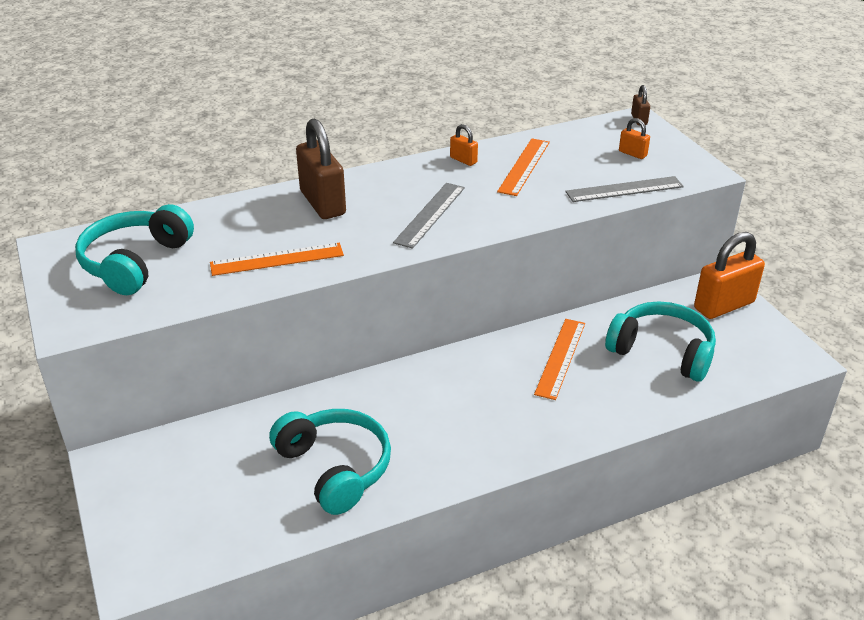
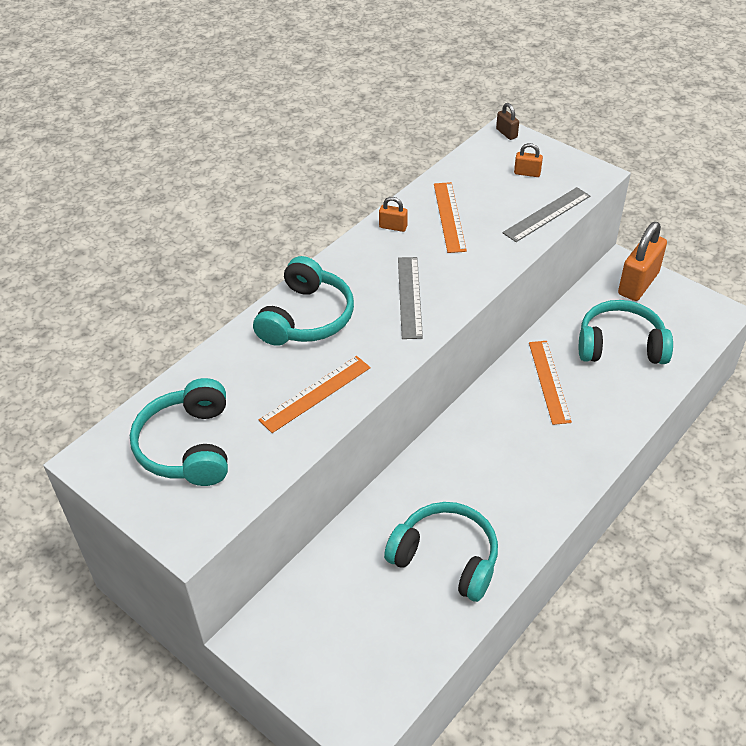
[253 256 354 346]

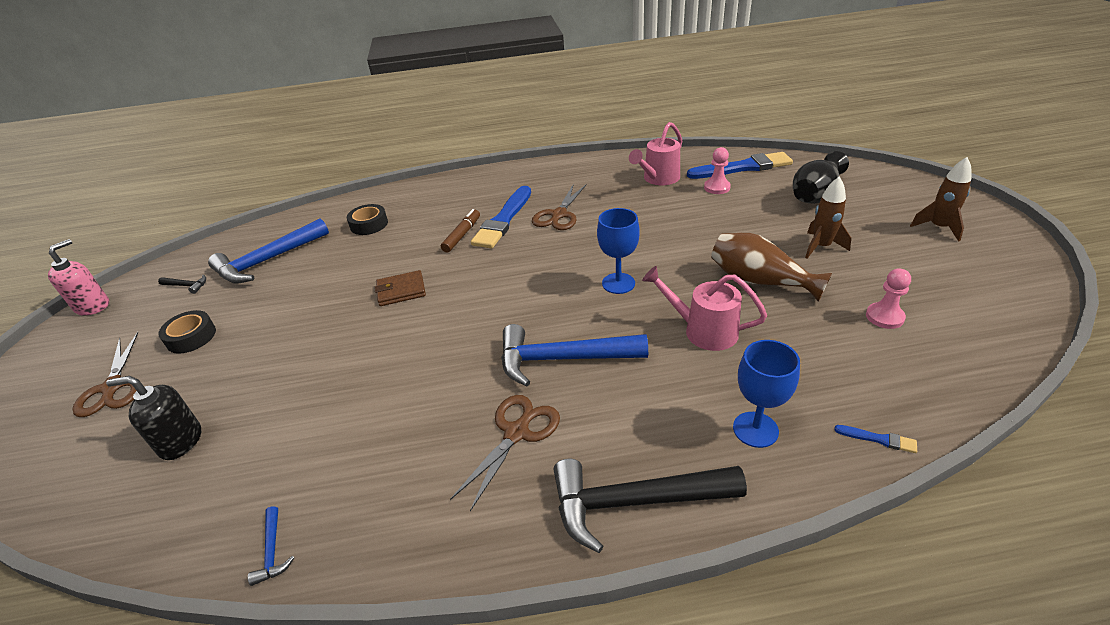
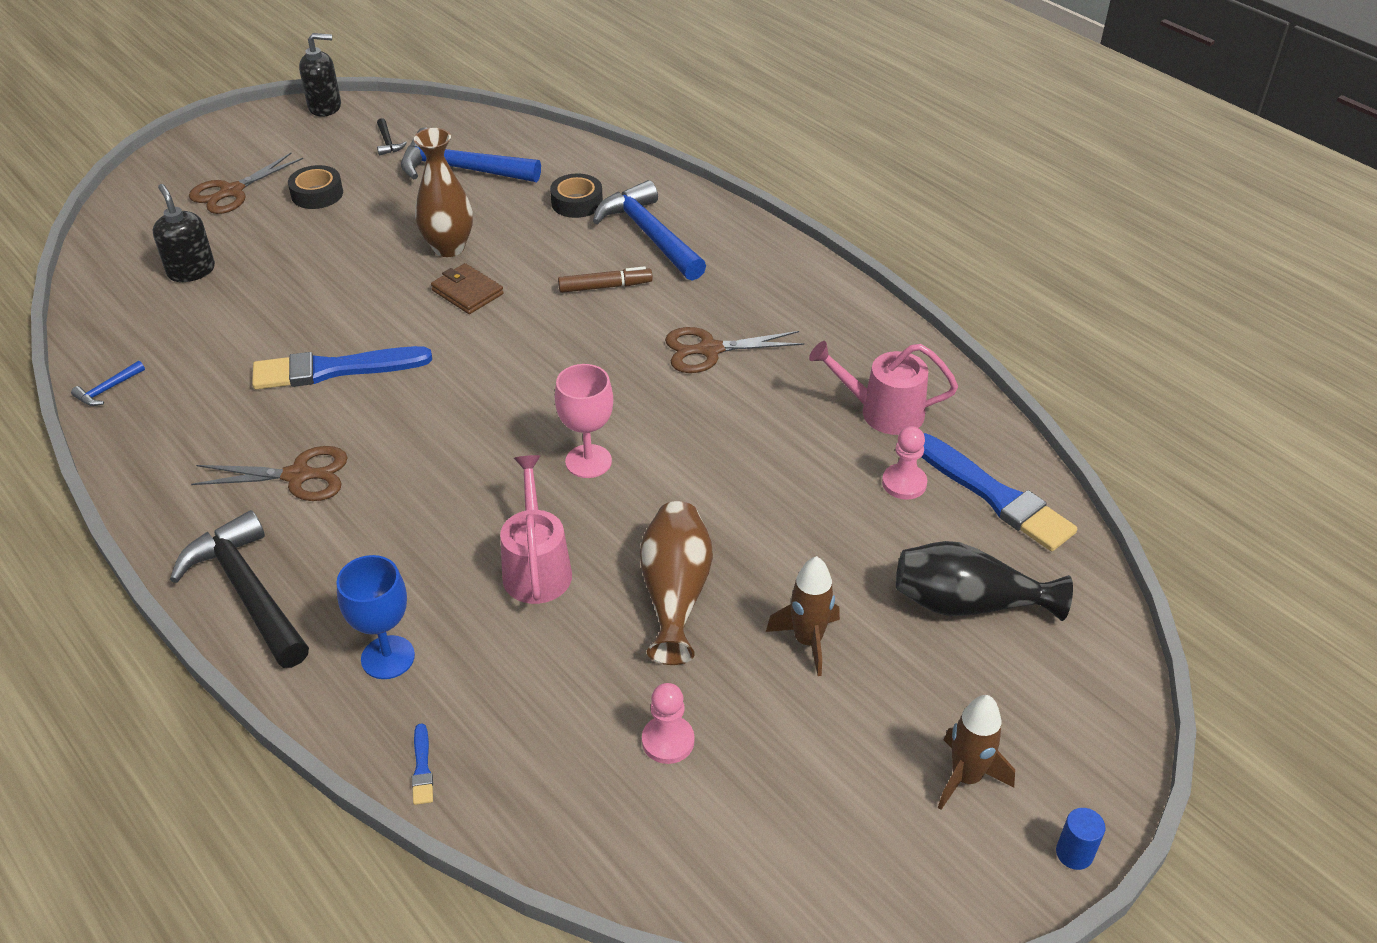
[299 33 341 117]
[252 346 432 389]
[593 180 706 281]
[555 364 613 478]
[414 128 473 257]
[1056 808 1105 870]

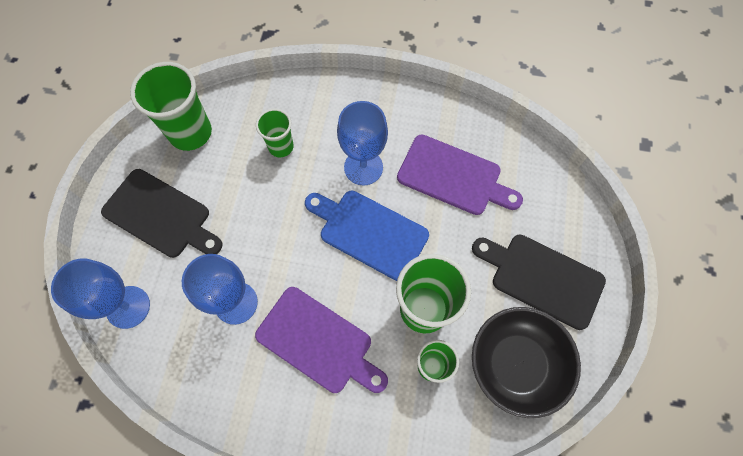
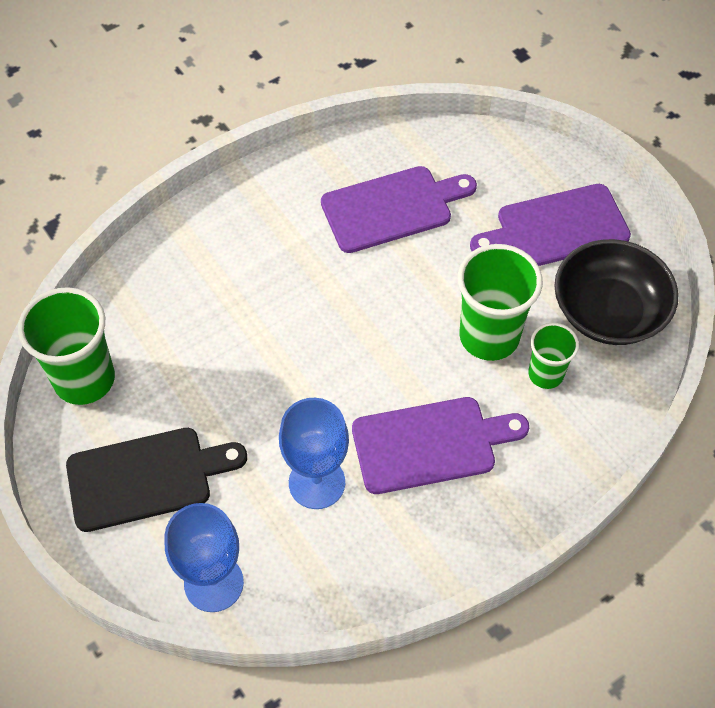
[256 109 294 157] (first image)
[305 191 429 281] (first image)
[337 101 388 186] (first image)
[470 184 631 266]

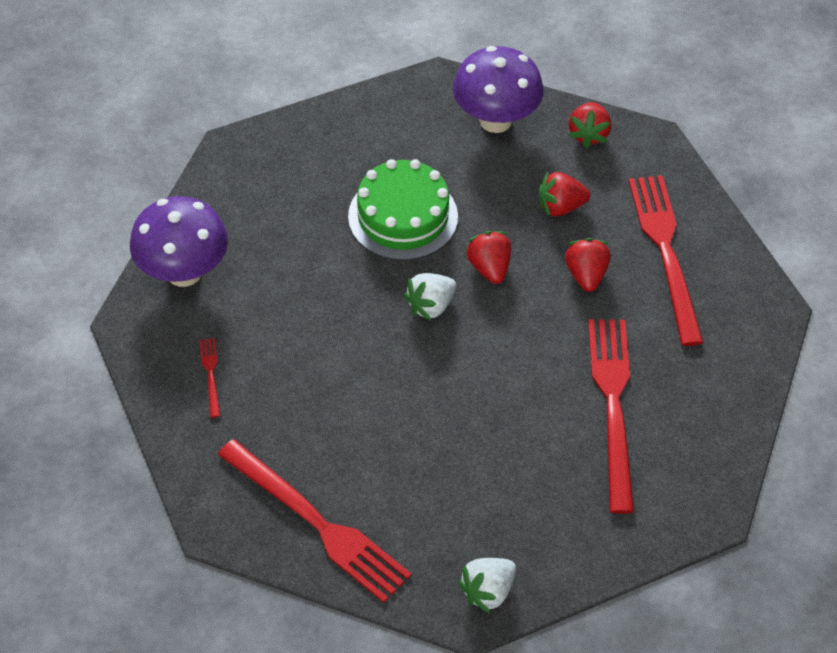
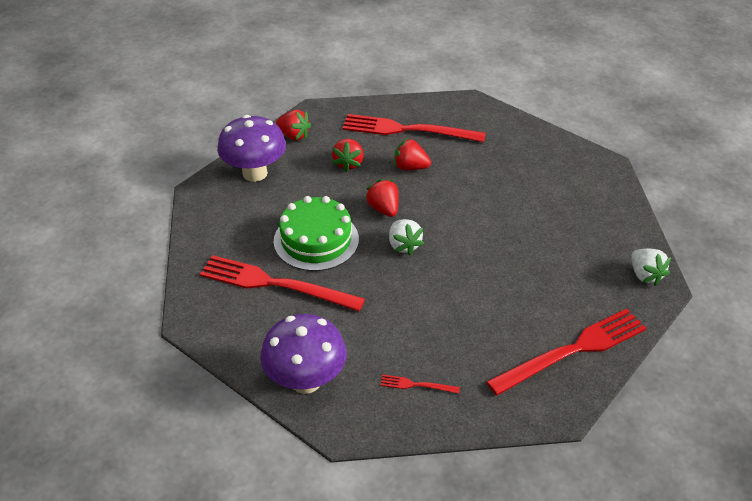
[365 179 399 217]
[200 255 365 311]

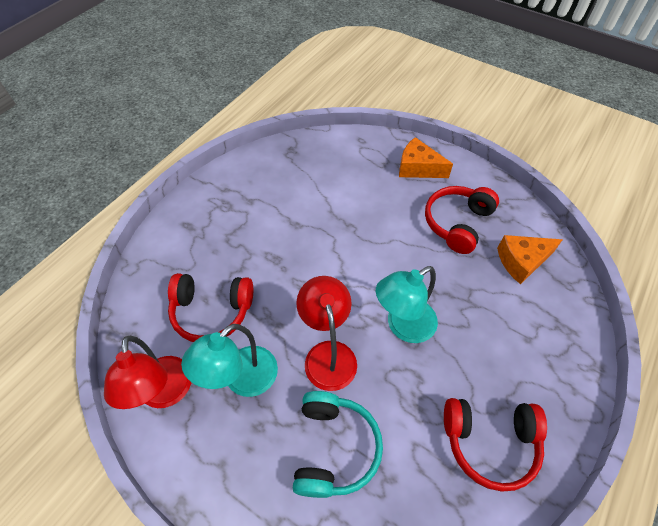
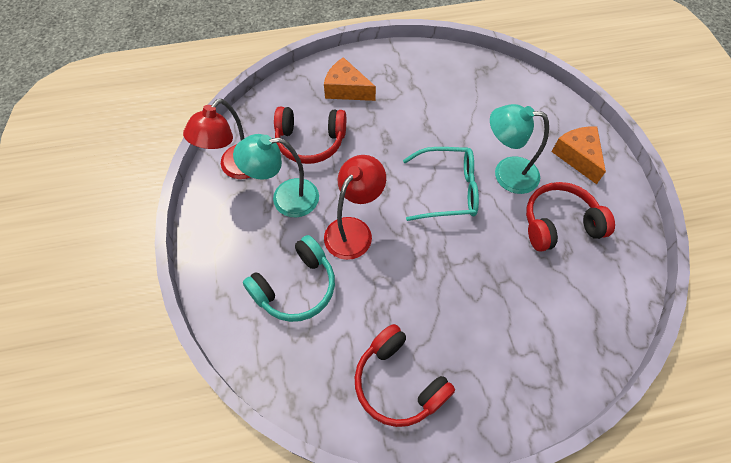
[274 107 346 164]
[490 104 549 194]
[324 57 376 101]
[403 147 479 221]

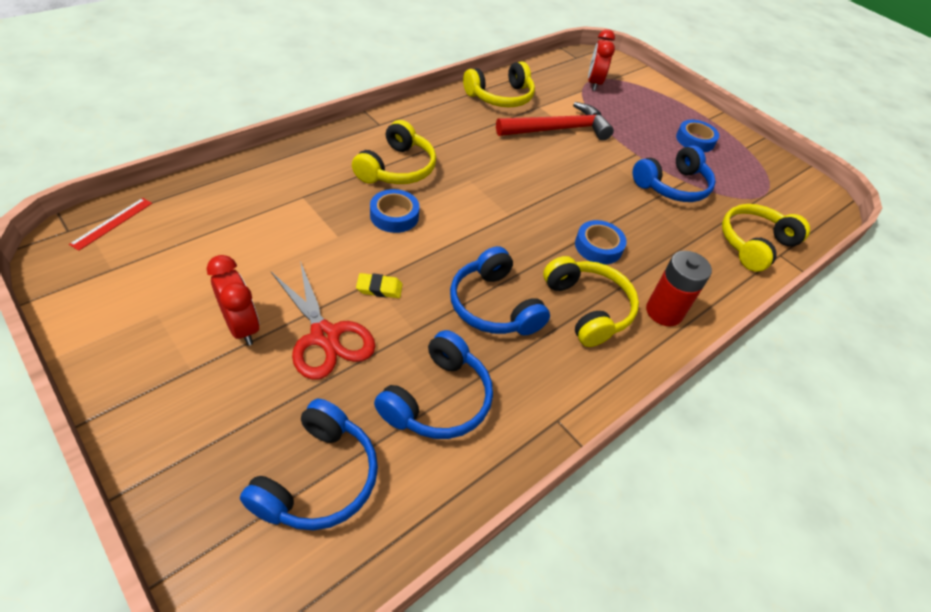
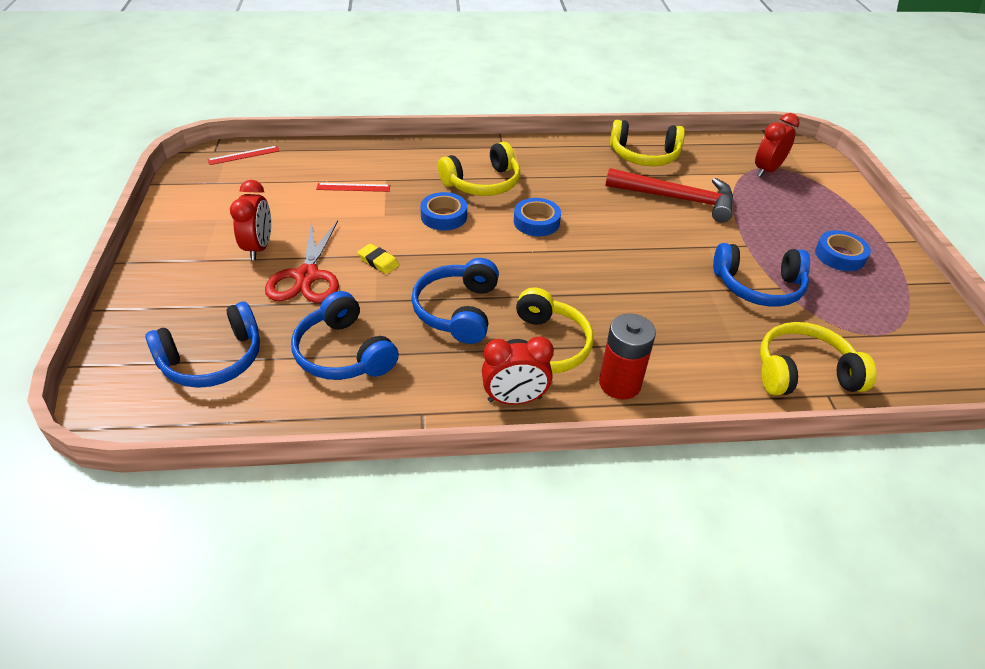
[291 291 399 380]
[514 198 561 236]
[316 183 390 192]
[482 336 554 405]

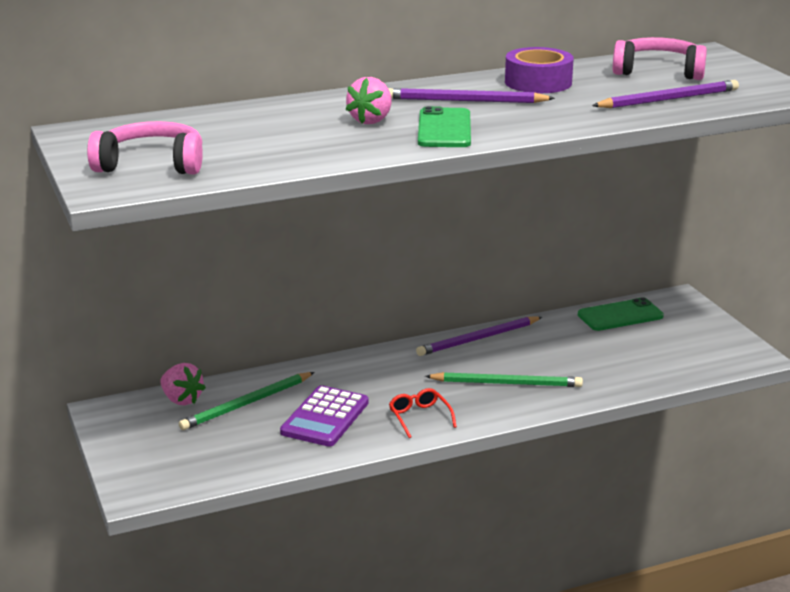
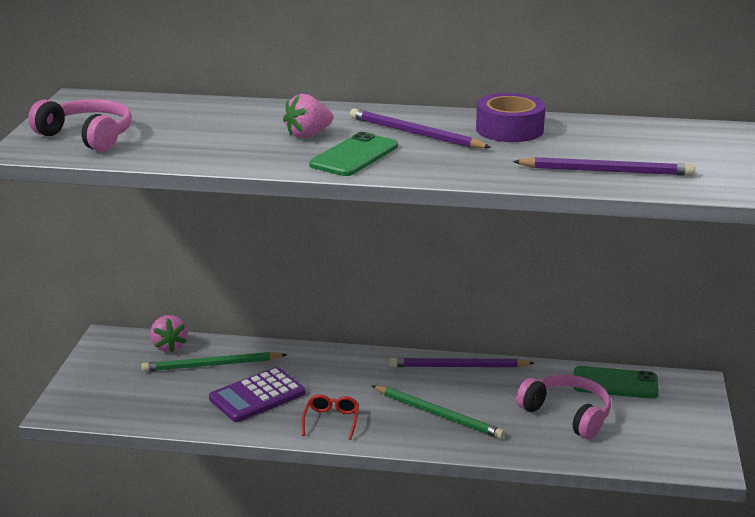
[516 375 611 439]

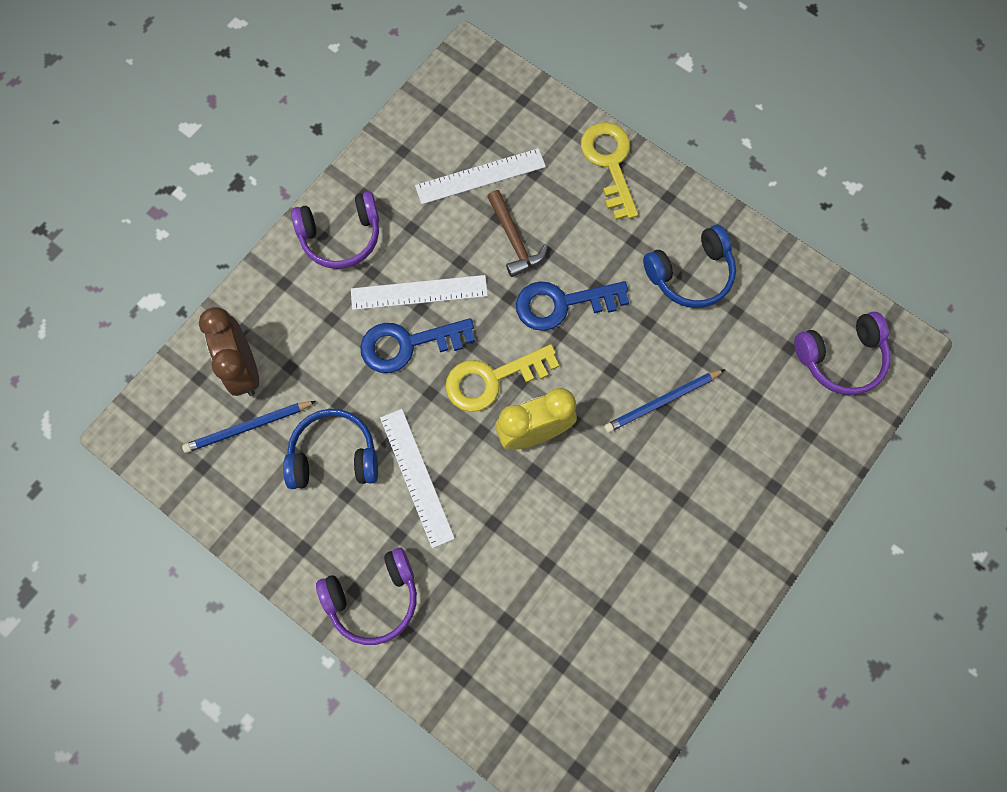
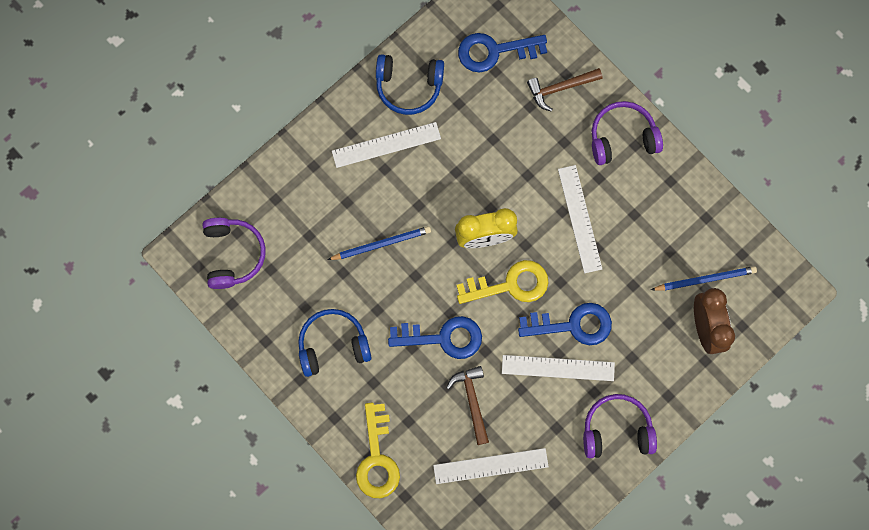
[376 54 444 115]
[202 218 266 289]
[332 122 441 168]
[458 33 547 72]
[527 68 602 112]

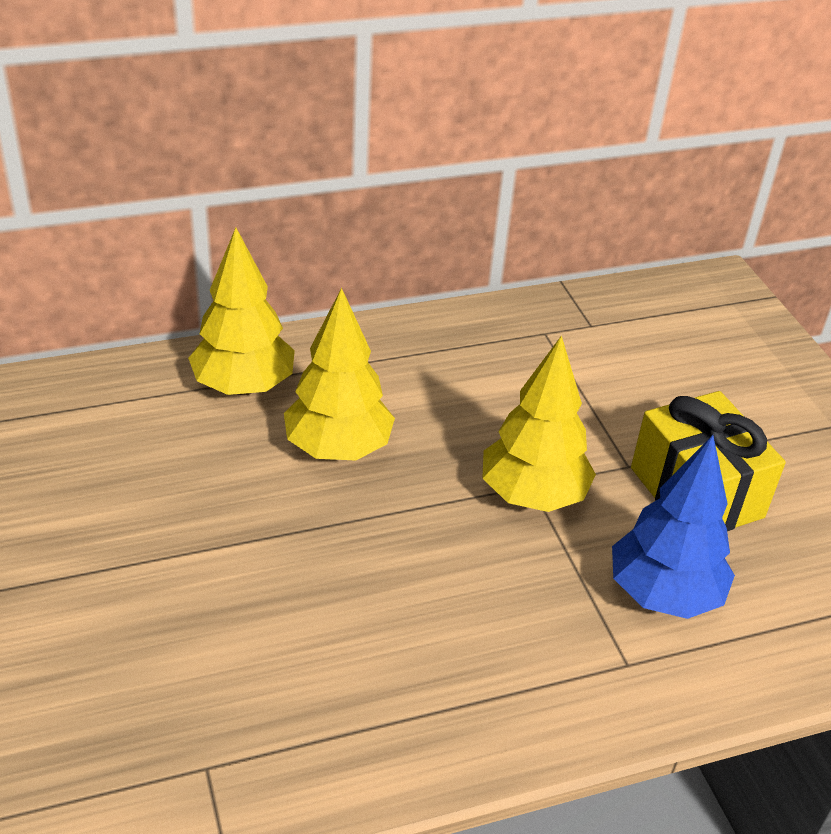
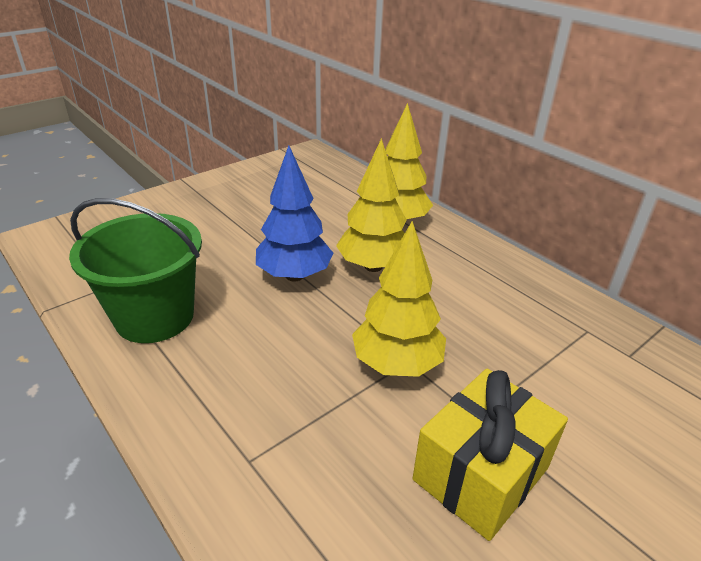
[256 145 333 281]
[69 198 202 343]

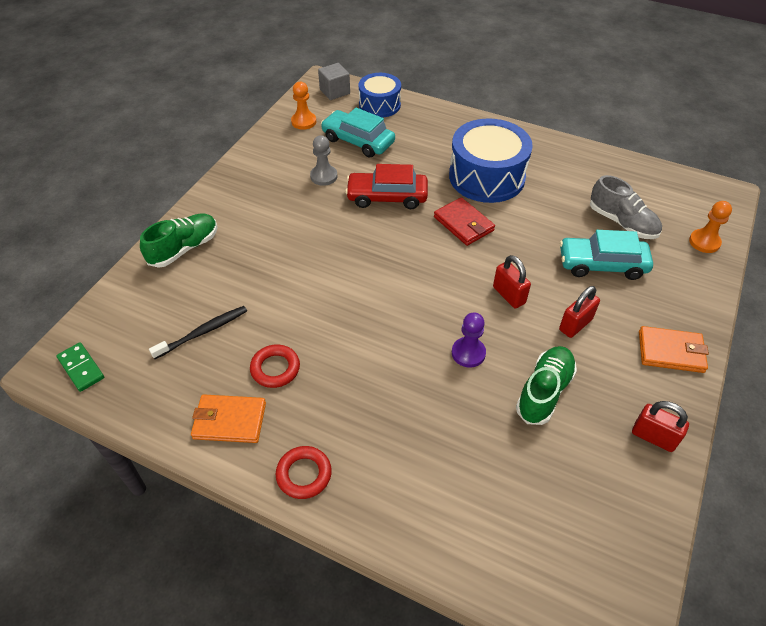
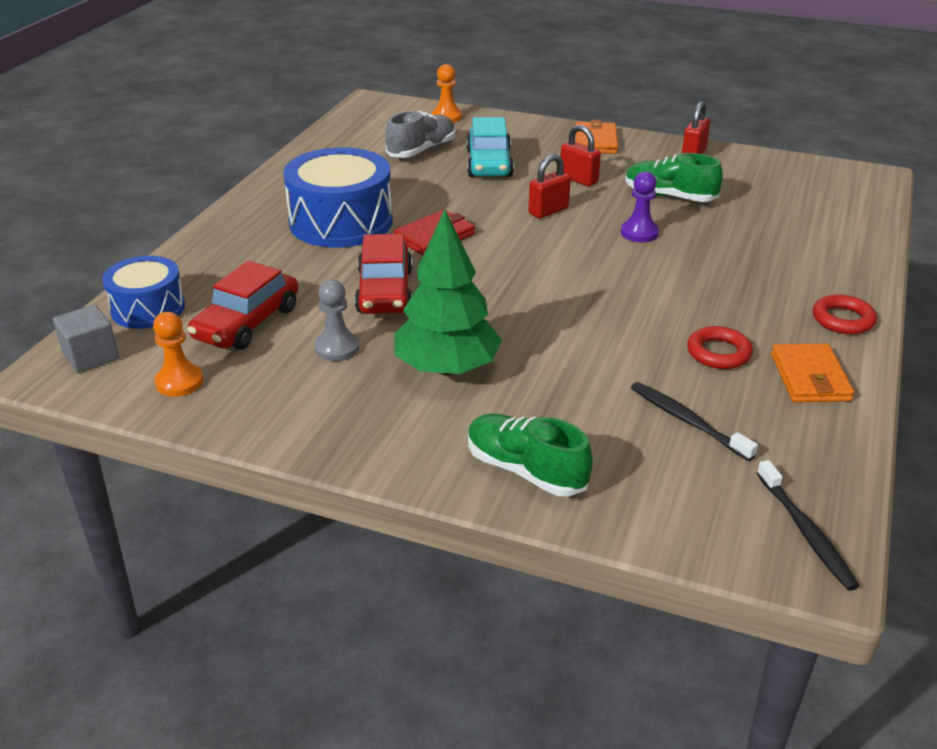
[757 460 859 591]
[188 261 298 350]
[394 209 502 376]

